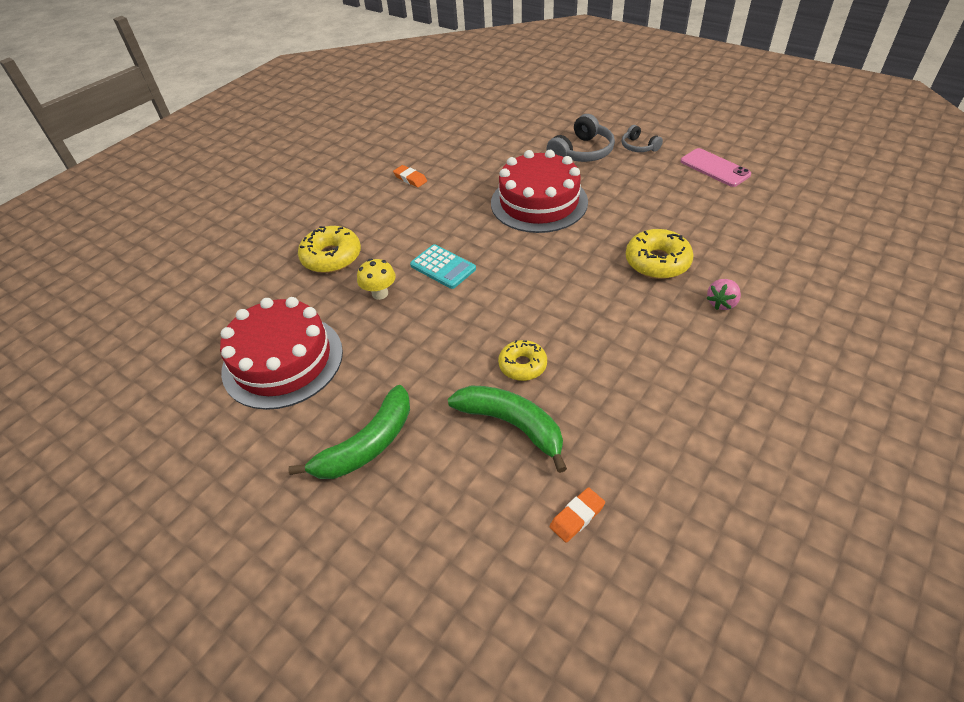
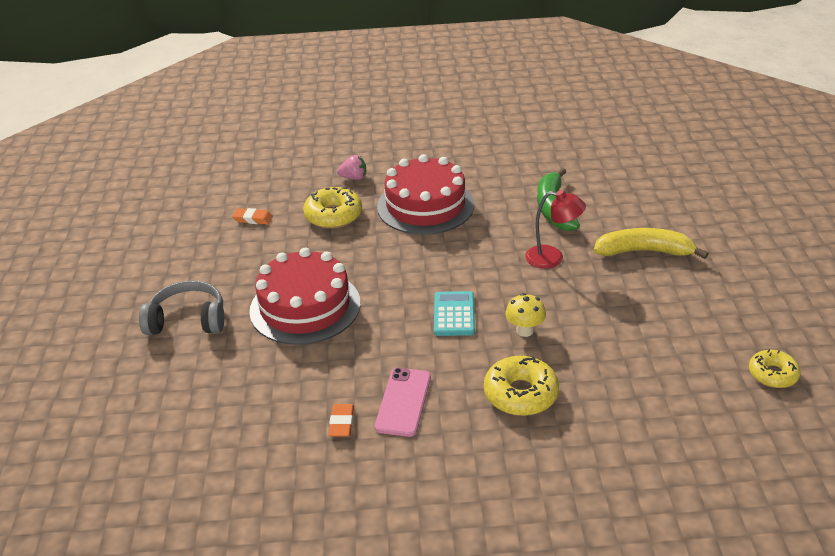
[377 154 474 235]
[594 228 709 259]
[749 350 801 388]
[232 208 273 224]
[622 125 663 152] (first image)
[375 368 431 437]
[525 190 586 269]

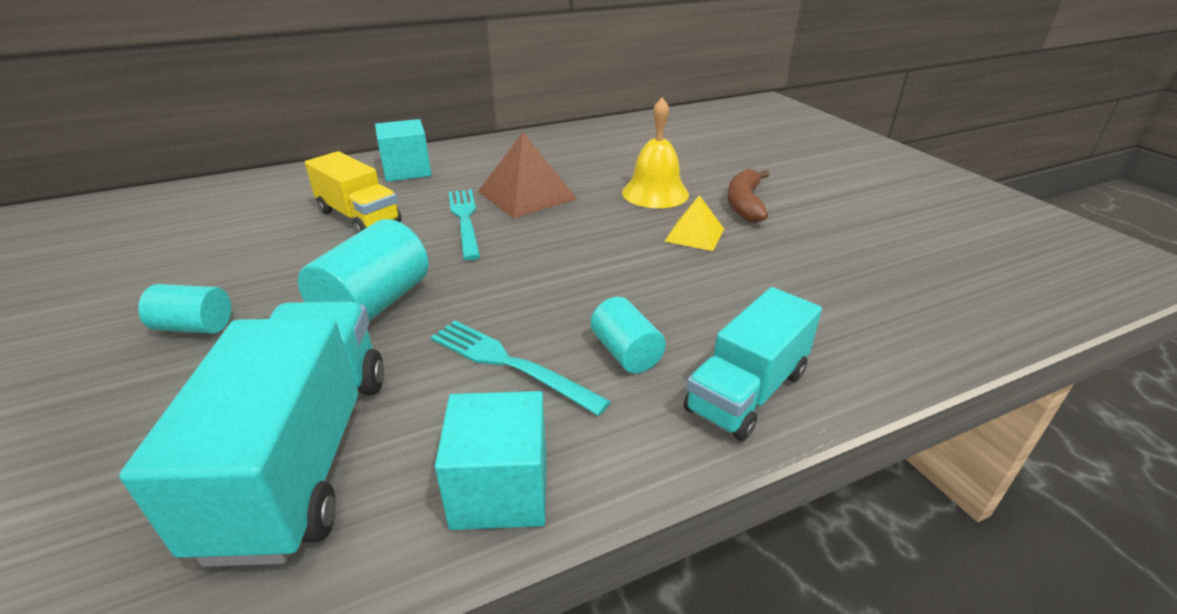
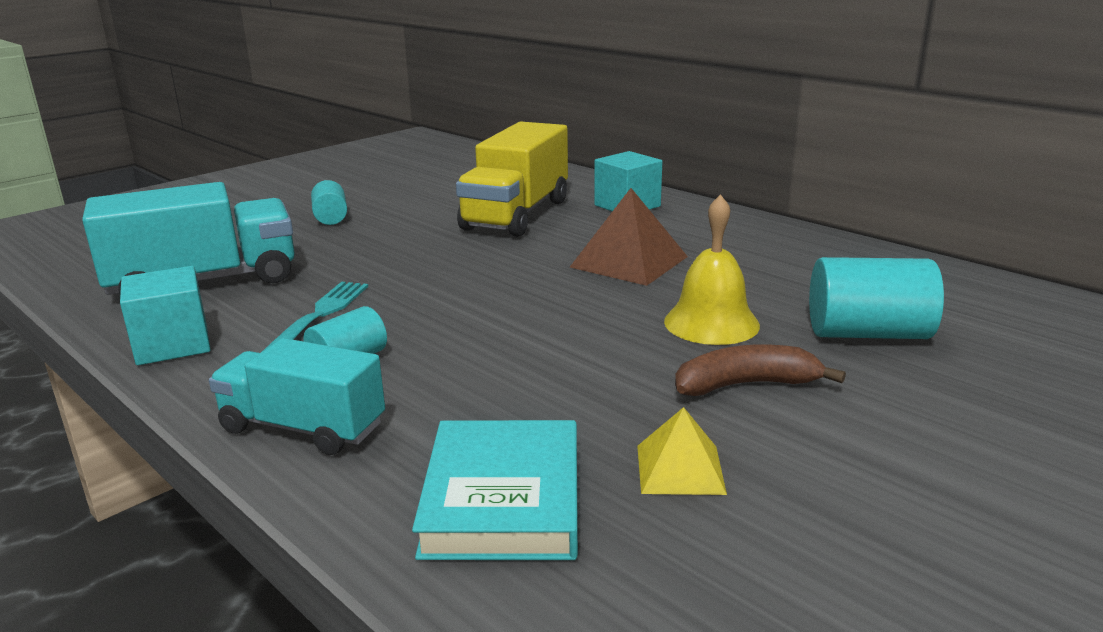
[809 257 944 339]
[456 121 568 237]
[449 189 480 260] (first image)
[637 407 727 495]
[412 420 578 560]

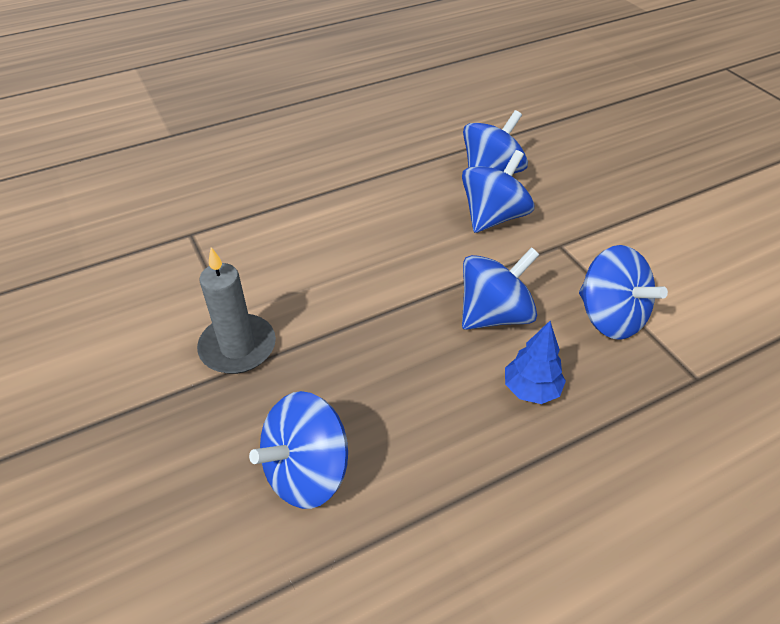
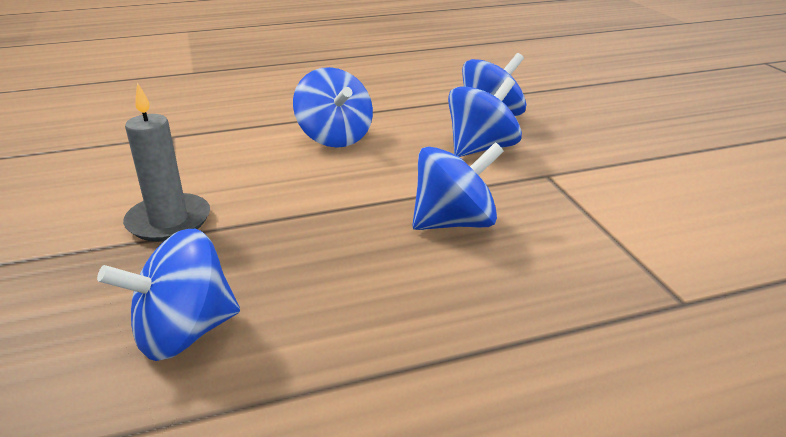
[505 321 566 404] (first image)
[293 67 373 148]

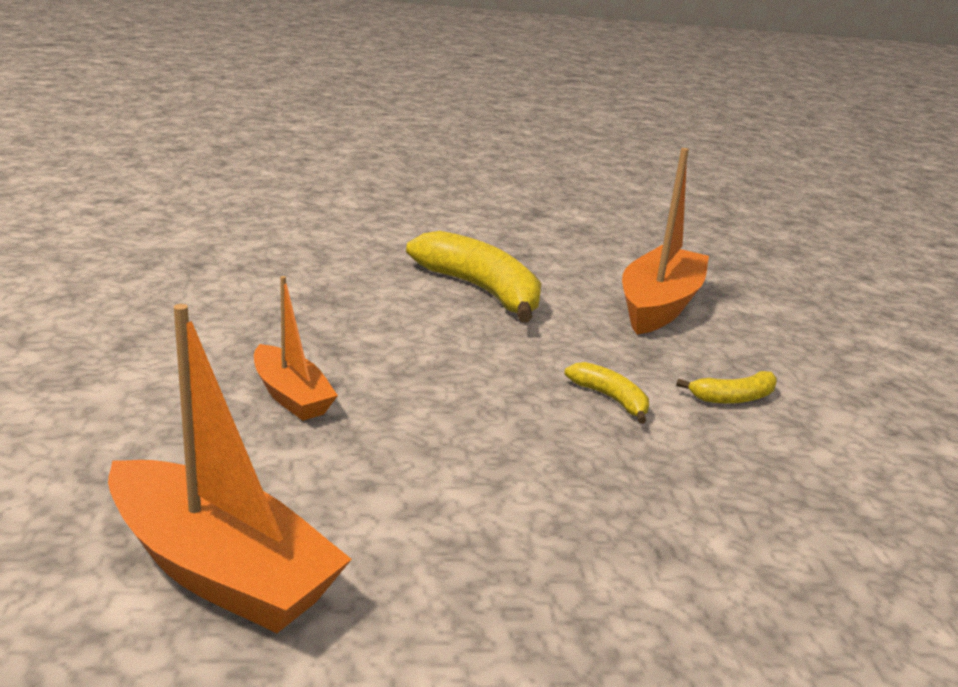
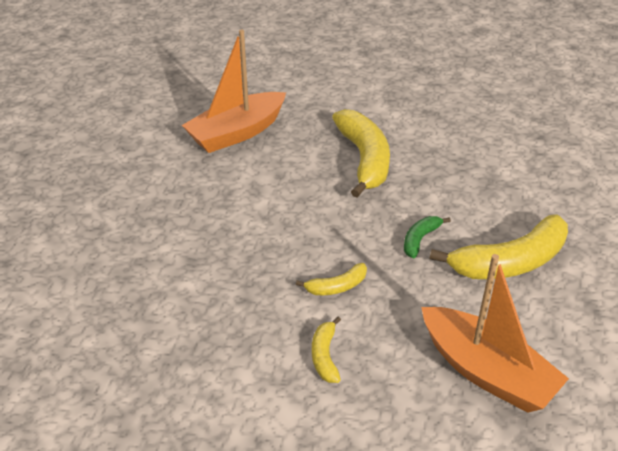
[332 109 390 198]
[404 216 451 258]

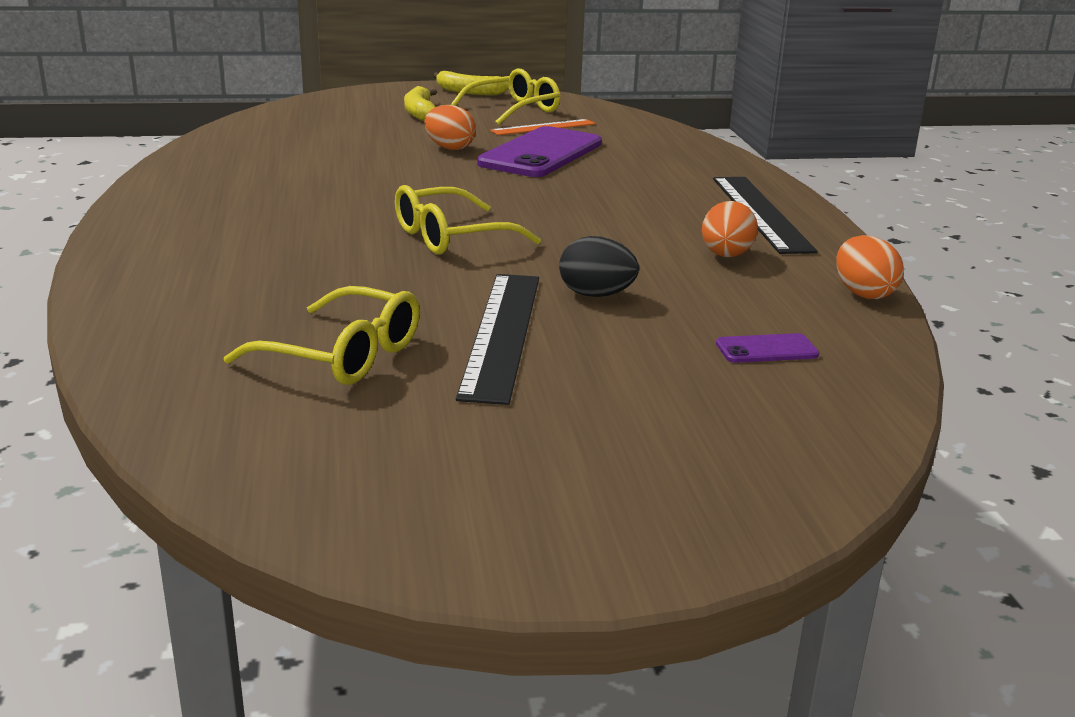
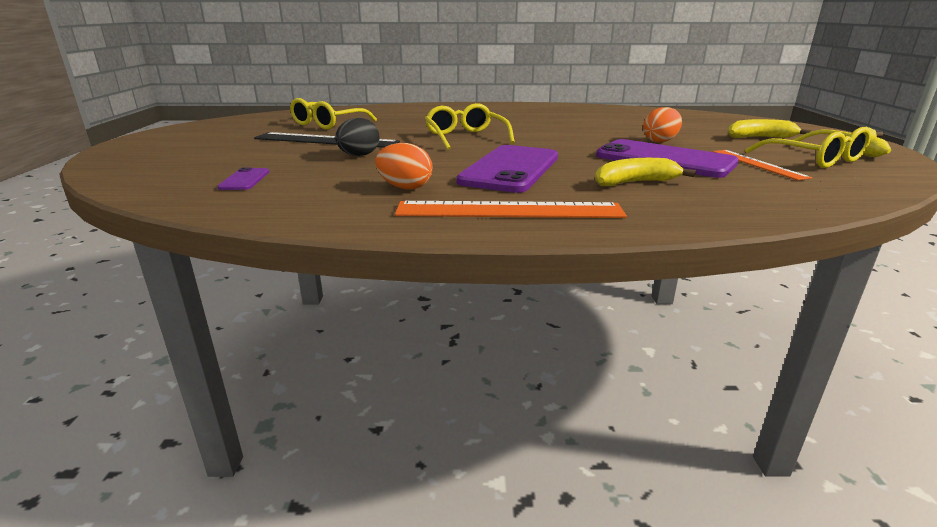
[395 201 627 218]
[836 235 904 299] (first image)
[456 145 558 193]
[595 158 696 186]

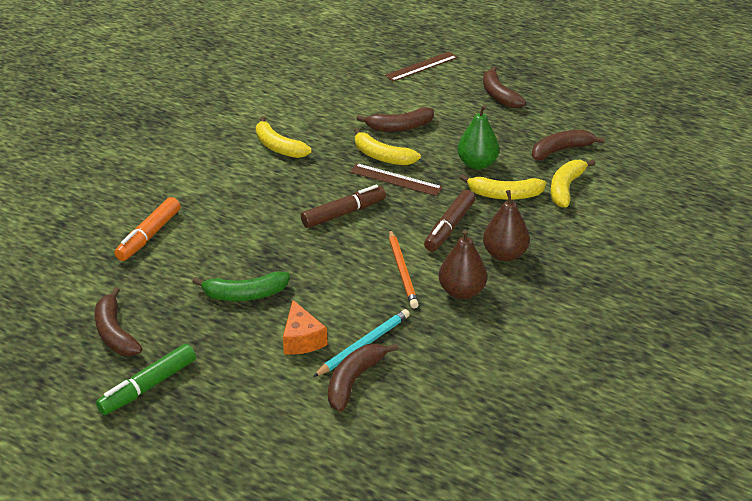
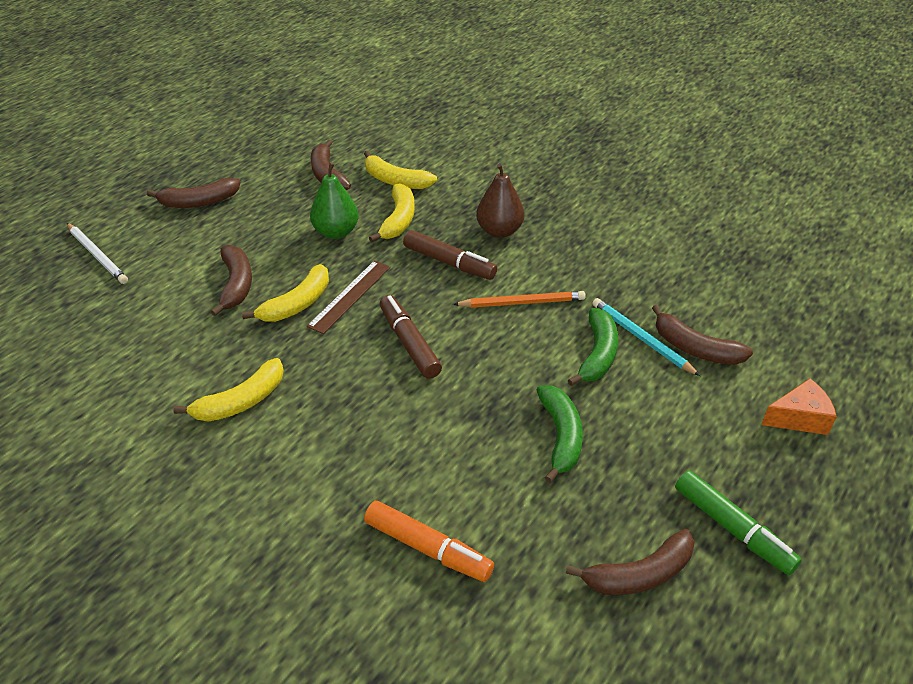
[761 379 837 435]
[67 223 128 284]
[439 229 487 299] (first image)
[568 308 618 386]

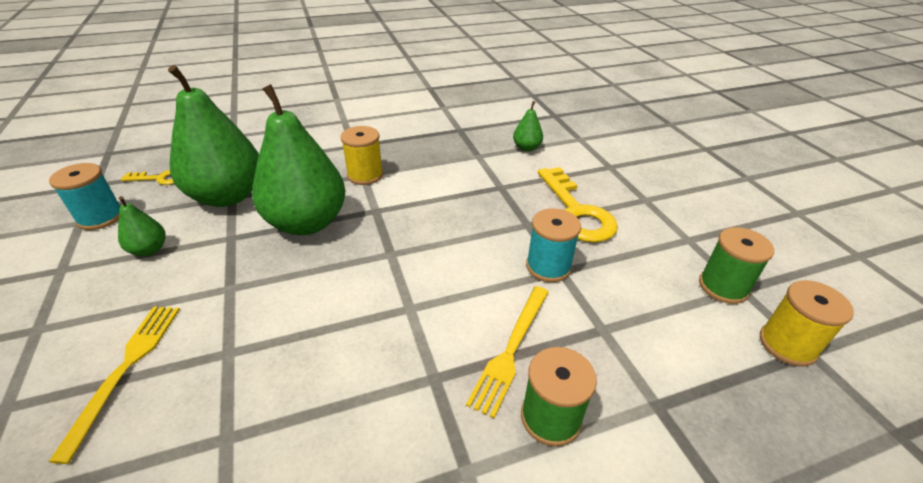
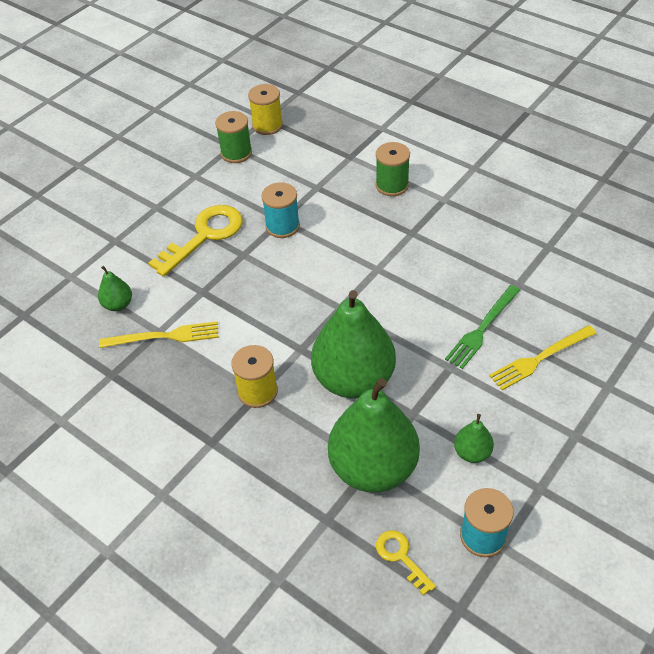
[99 322 219 348]
[445 285 520 369]

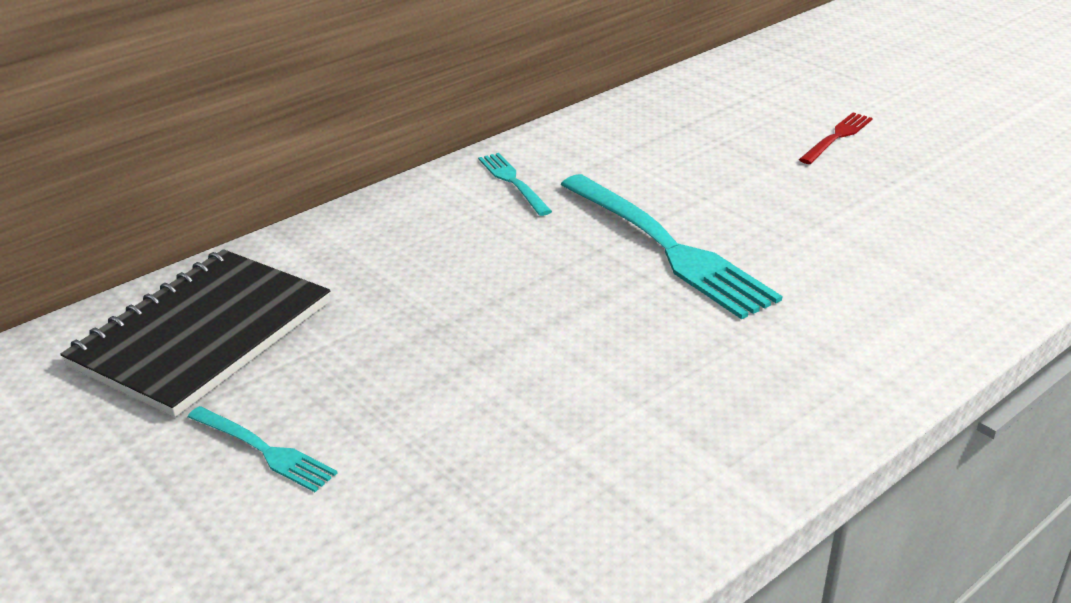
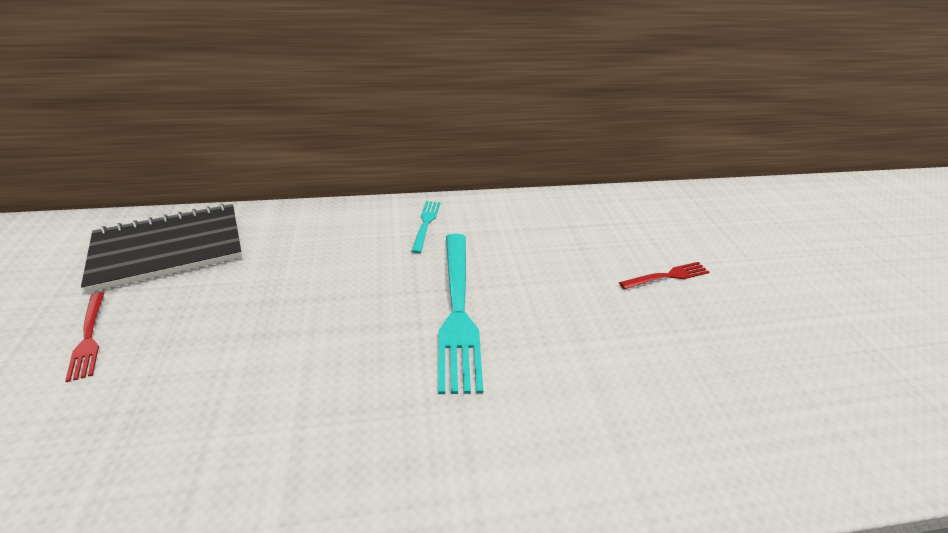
[65 292 104 382]

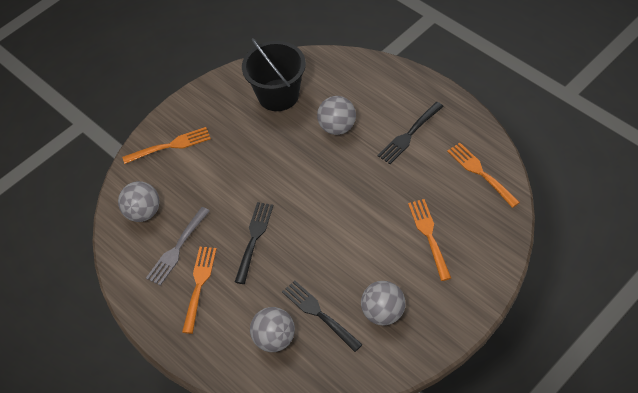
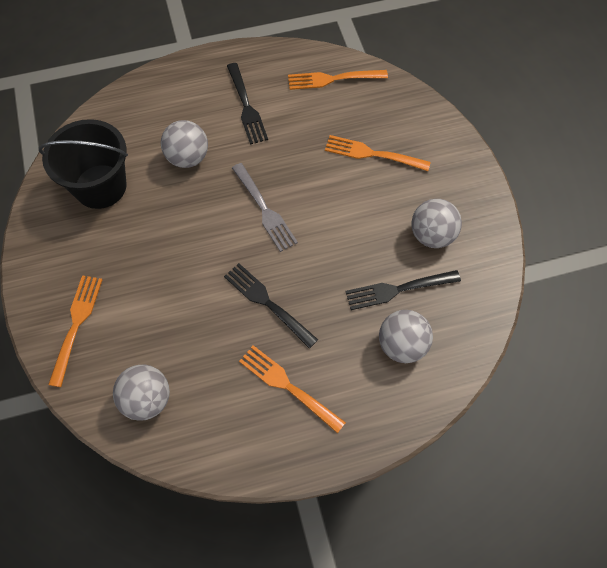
[232 163 298 252]

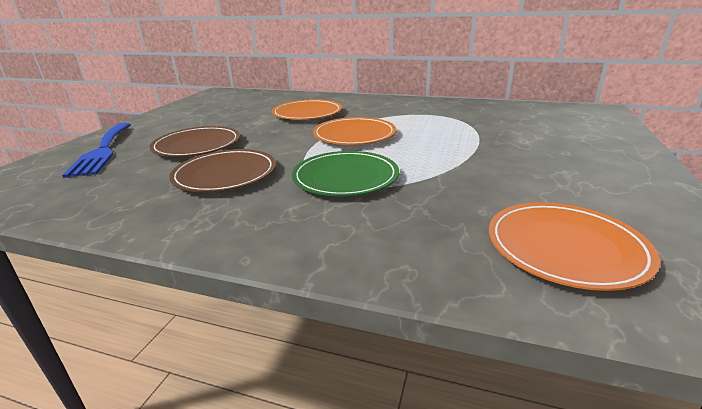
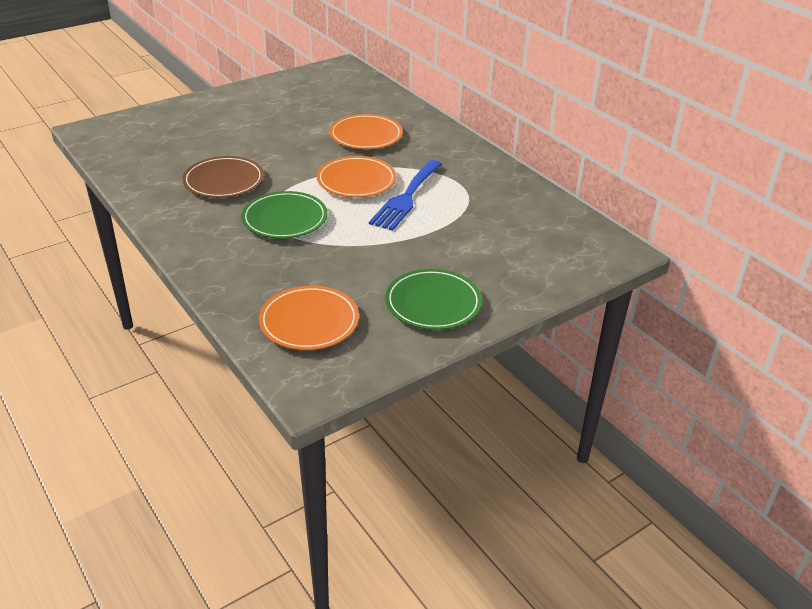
[369 160 443 231]
[149 126 240 157] (first image)
[385 269 482 330]

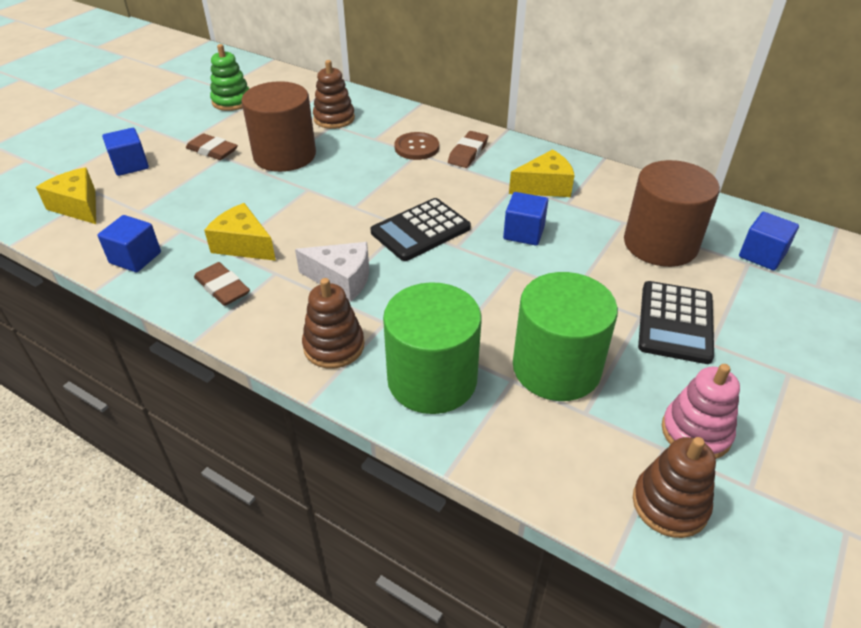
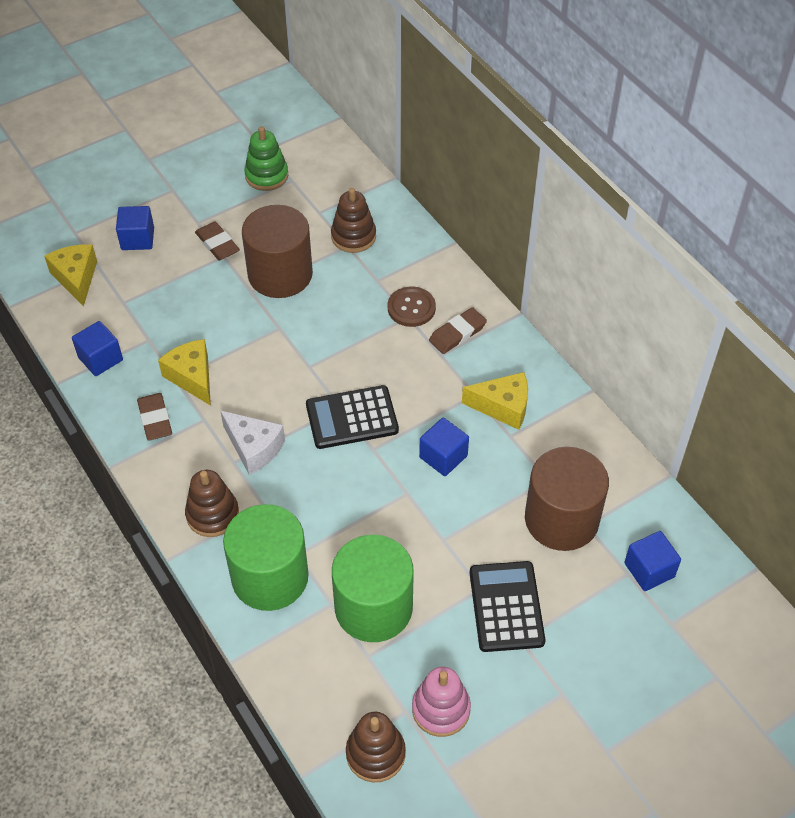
[469 561 546 652]

